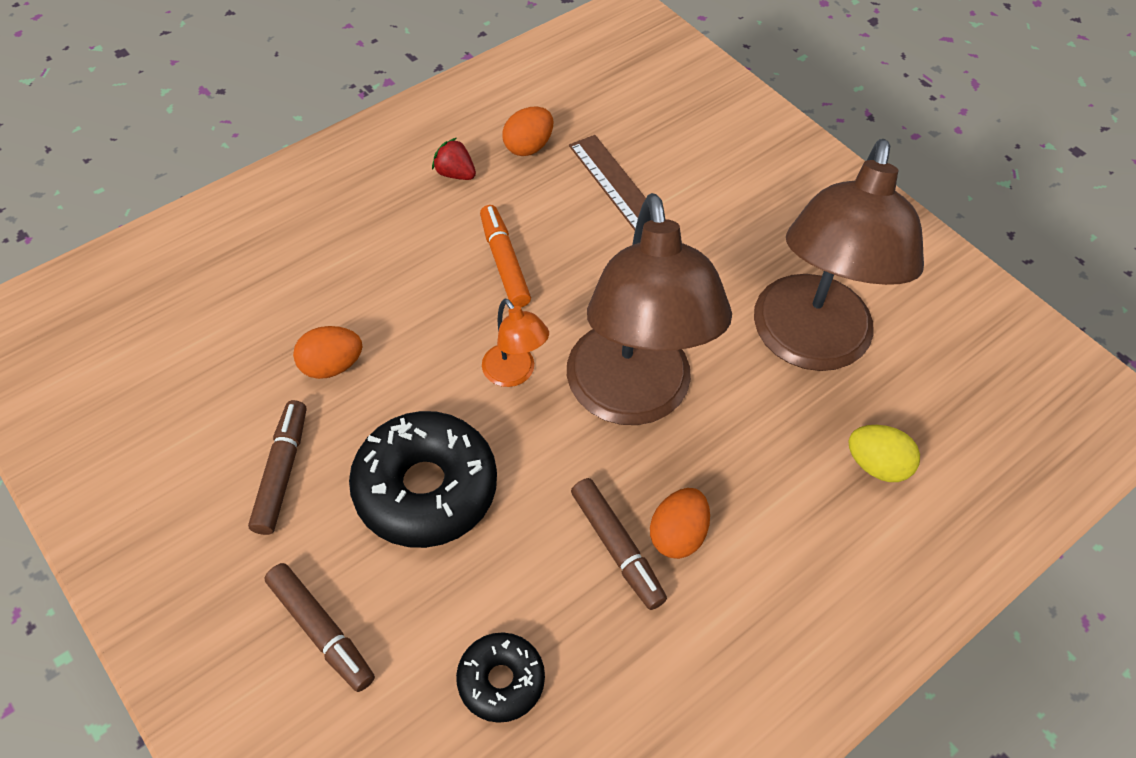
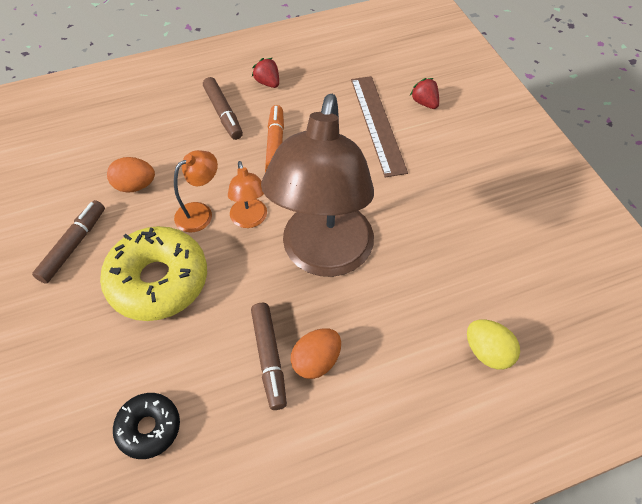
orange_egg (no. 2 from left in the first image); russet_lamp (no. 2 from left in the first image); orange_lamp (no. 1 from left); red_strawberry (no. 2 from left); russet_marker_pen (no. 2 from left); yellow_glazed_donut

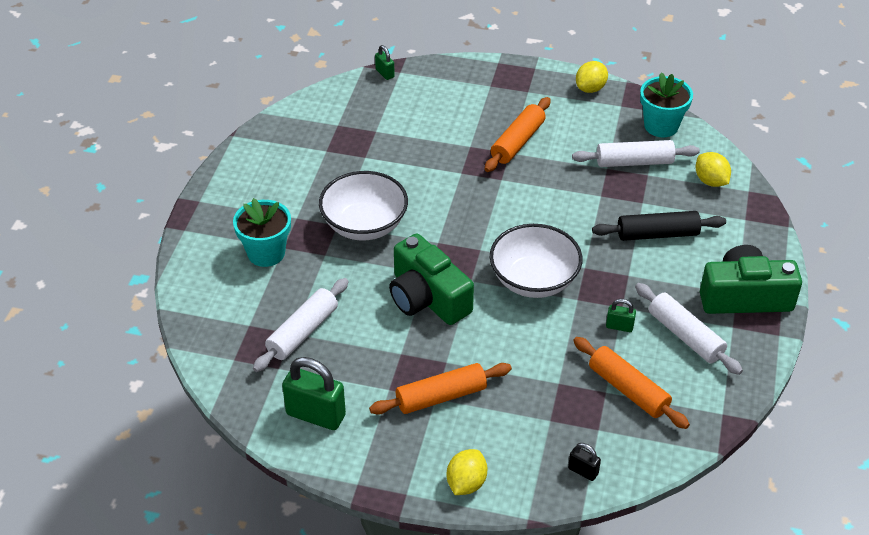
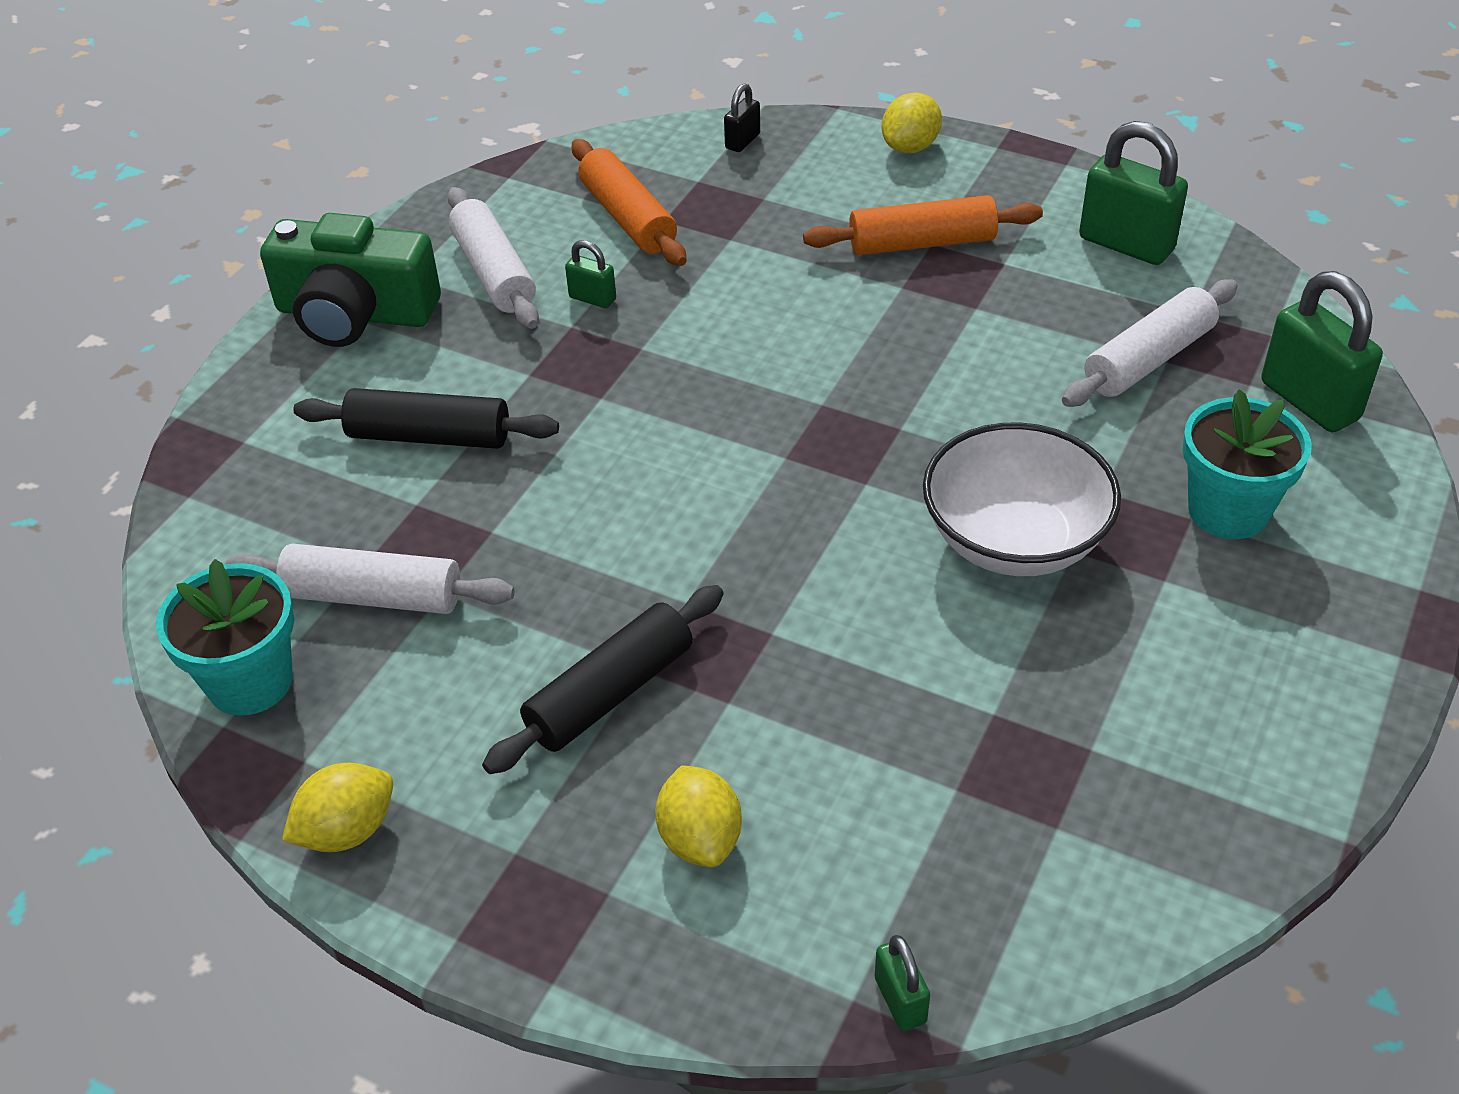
emerald_camera (no. 1 from left in the first image); pure_white_bowl (no. 2 from left in the first image); emerald_small_lock (no. 4 from left); yellow_lemon (no. 2 from left); jet-black_pastry_roller (no. 2 from left); jet-black_small_lock

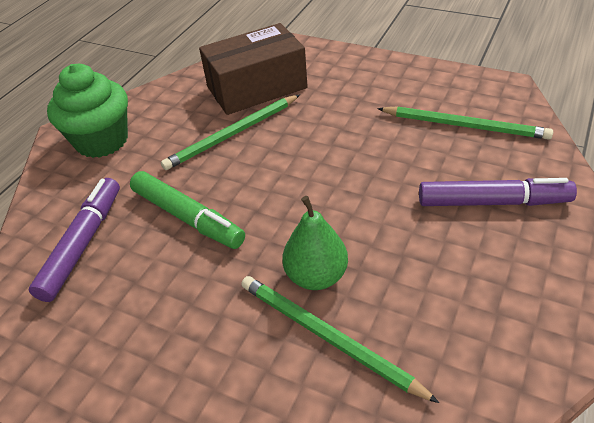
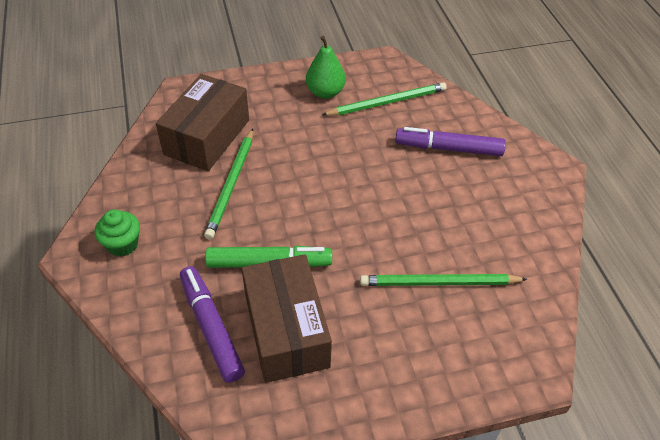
russet_box (no. 2 from left); emerald_pear_fruit; violet_marker_pen (no. 2 from left); emerald_cupcake

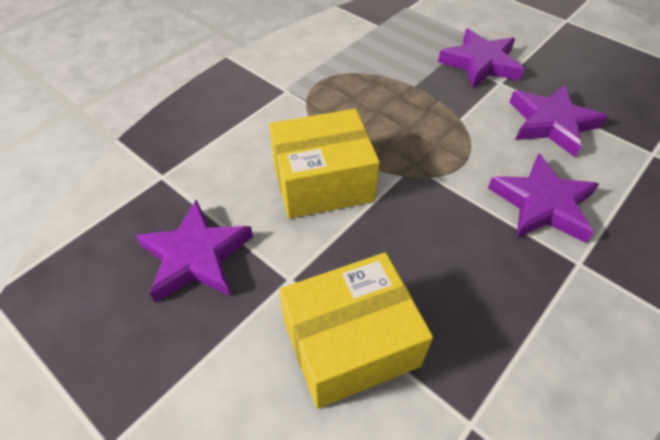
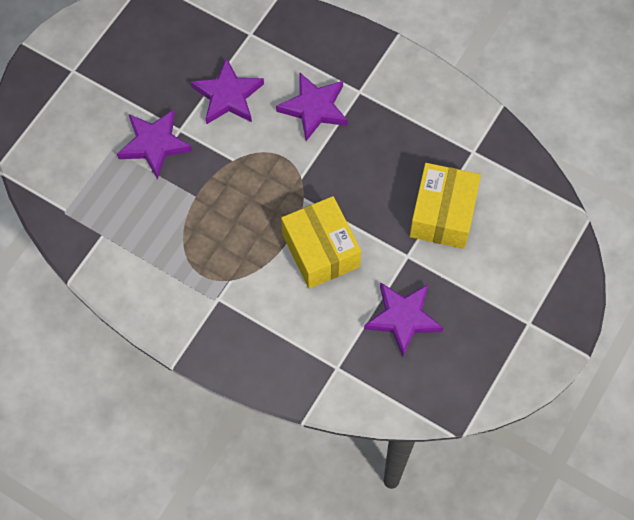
yellow_box (no. 2 from left)

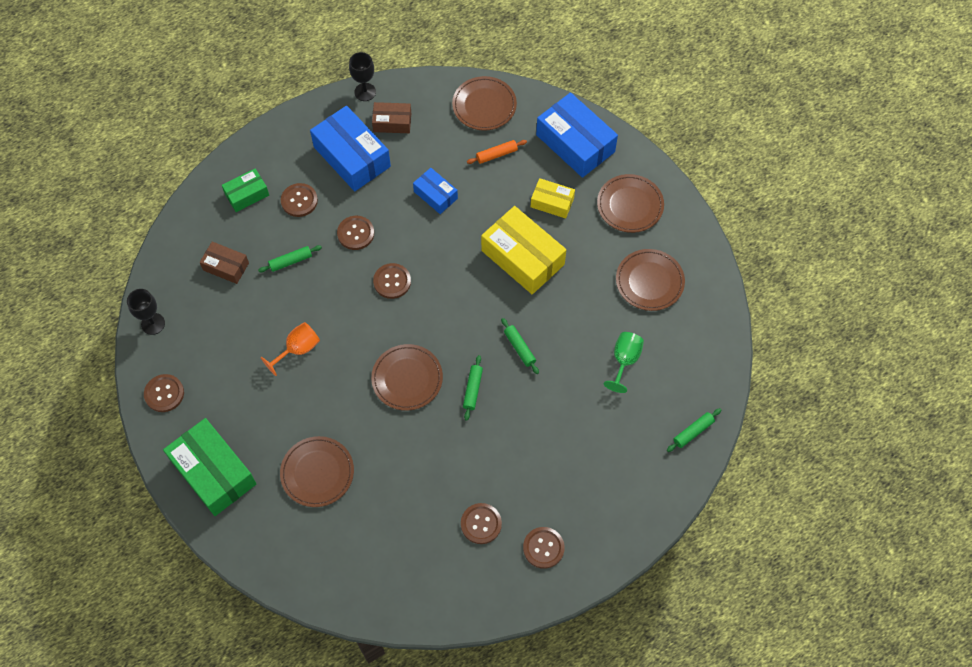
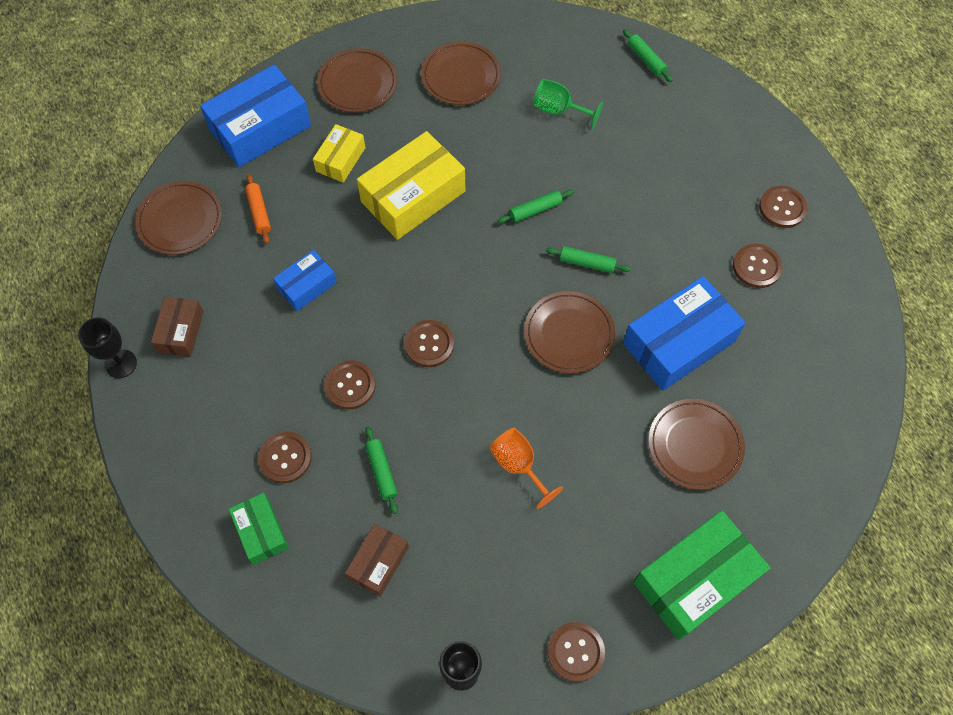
cobalt_box (no. 3 from left)

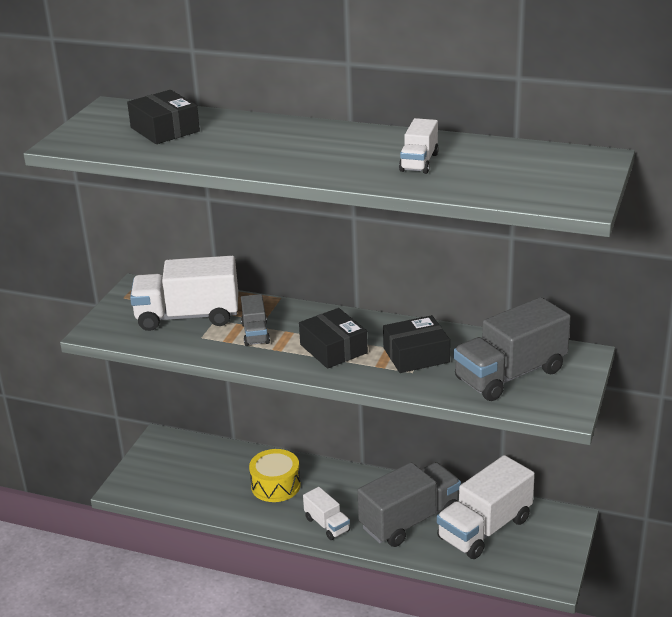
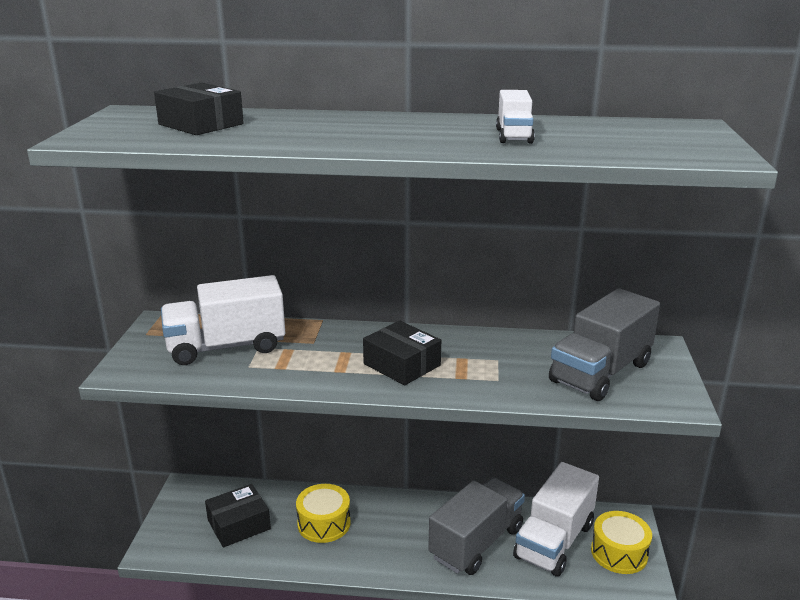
grey_lorry (no. 1 from left in the first image); pure_white_lorry (no. 2 from left in the first image); yellow_toy_drum (no. 2 from left); jet-black_box (no. 2 from left)

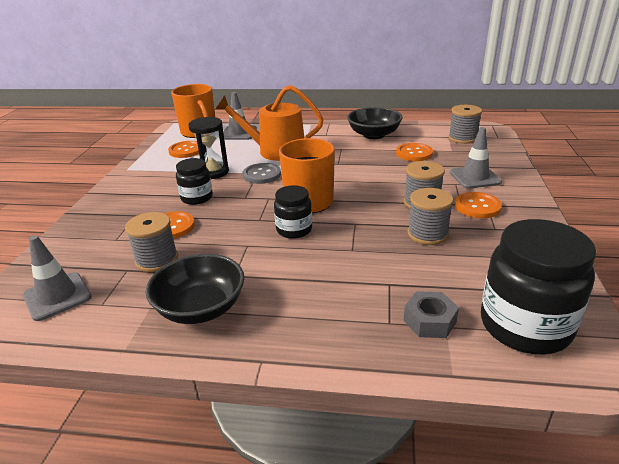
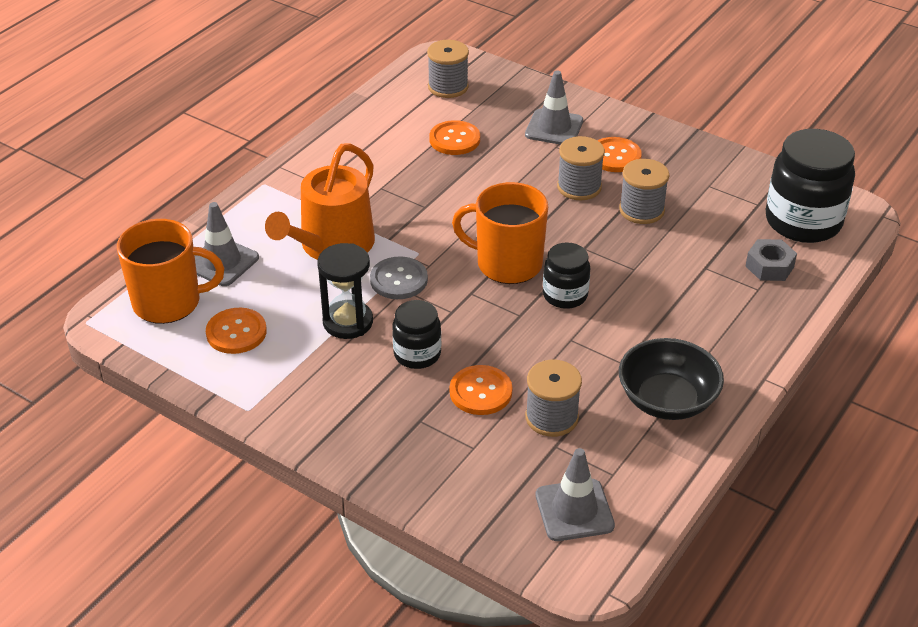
jet-black_bowl (no. 2 from left in the first image)

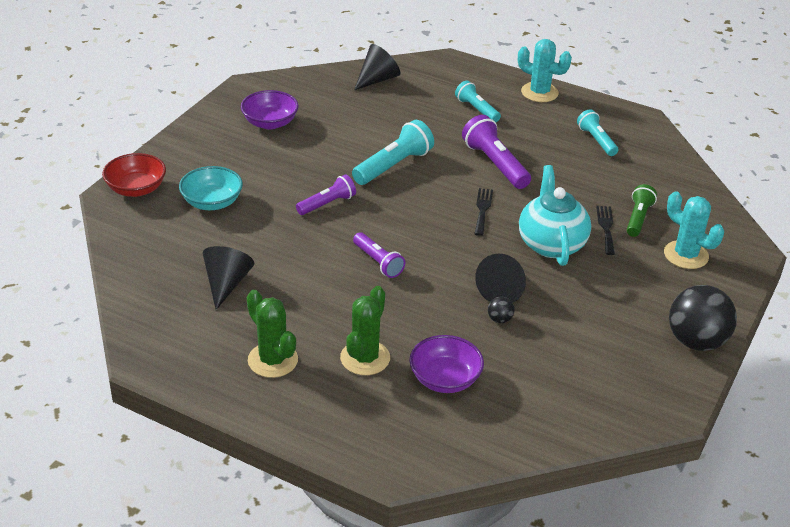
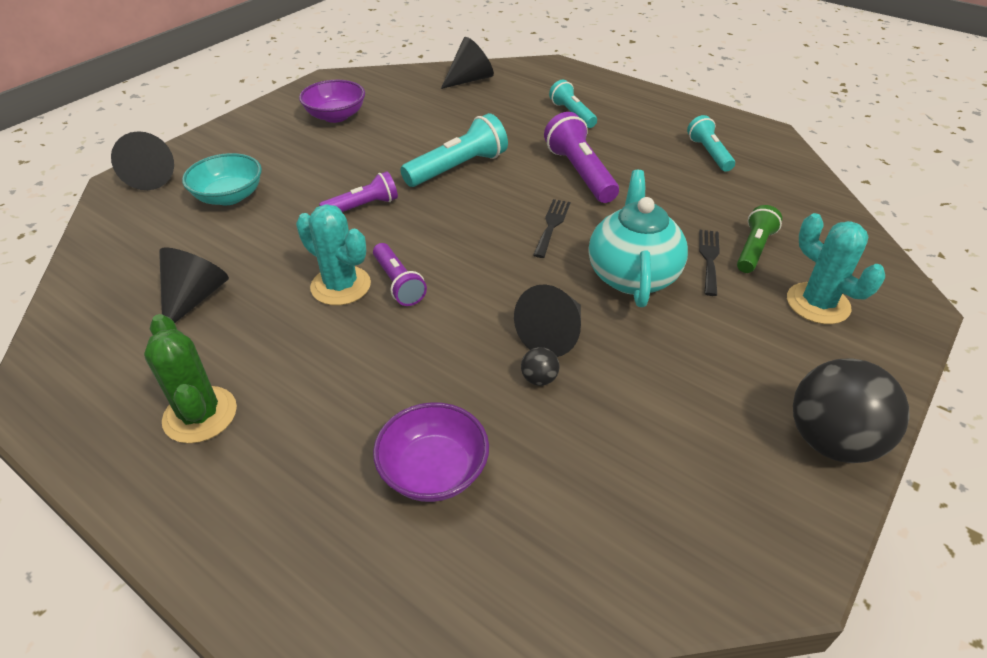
emerald_saguaro_cactus (no. 2 from left in the first image); turquoise_saguaro_cactus (no. 1 from left); jet-black_cone (no. 1 from left)

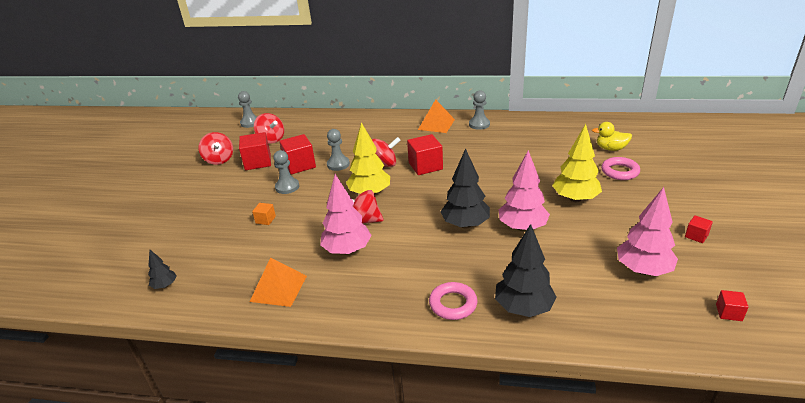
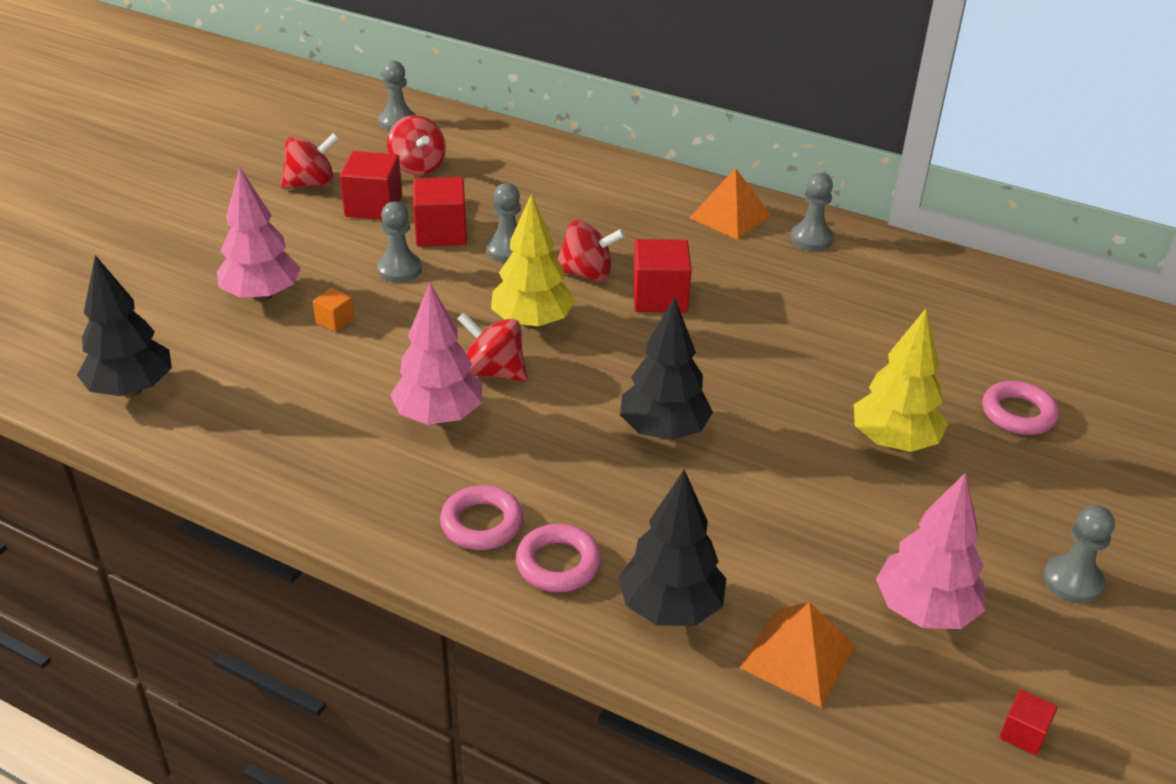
yellow_toy_duck; rosy_torus (no. 1 from left); orange_pyramid (no. 2 from left); rosy_toy_tree (no. 1 from left); grey_pawn (no. 5 from left); red_toy_top (no. 1 from left); jet-black_toy_tree (no. 1 from left)

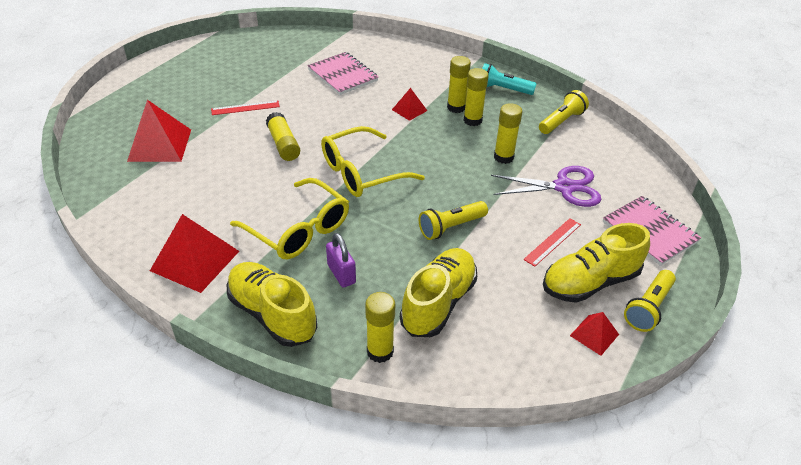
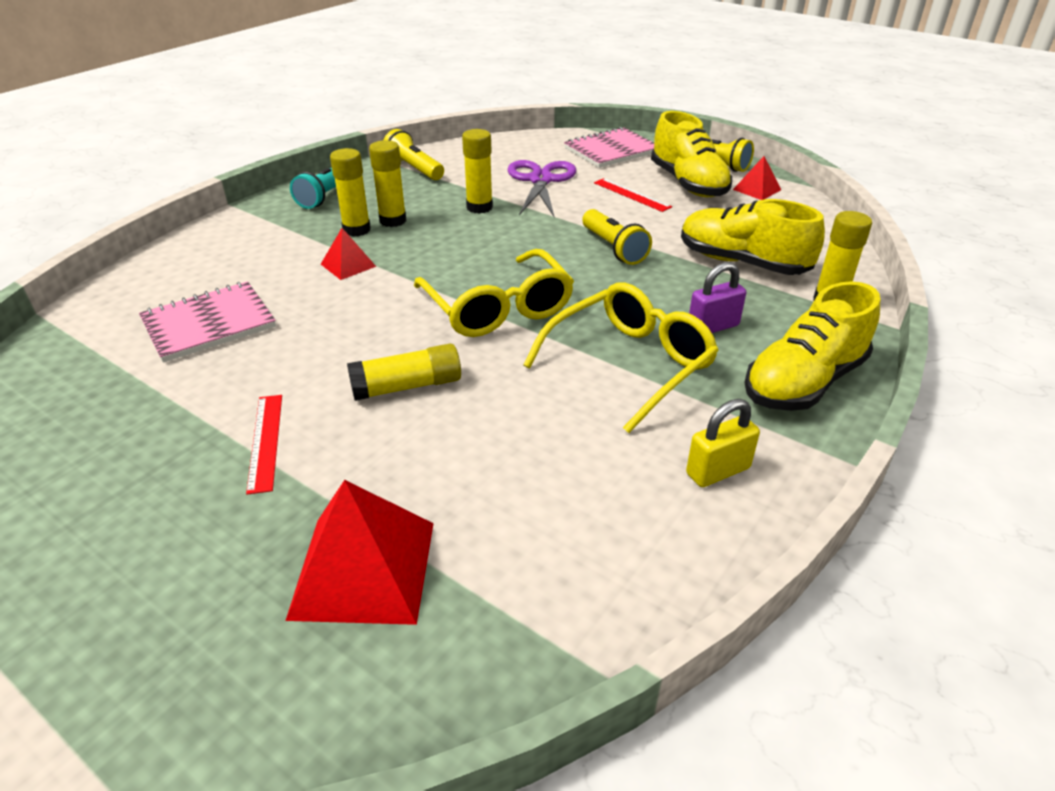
yellow_small_lock

